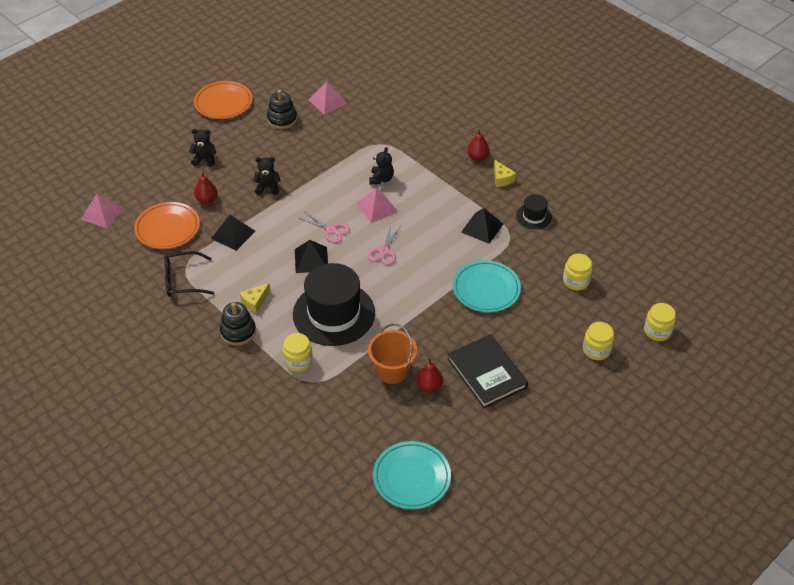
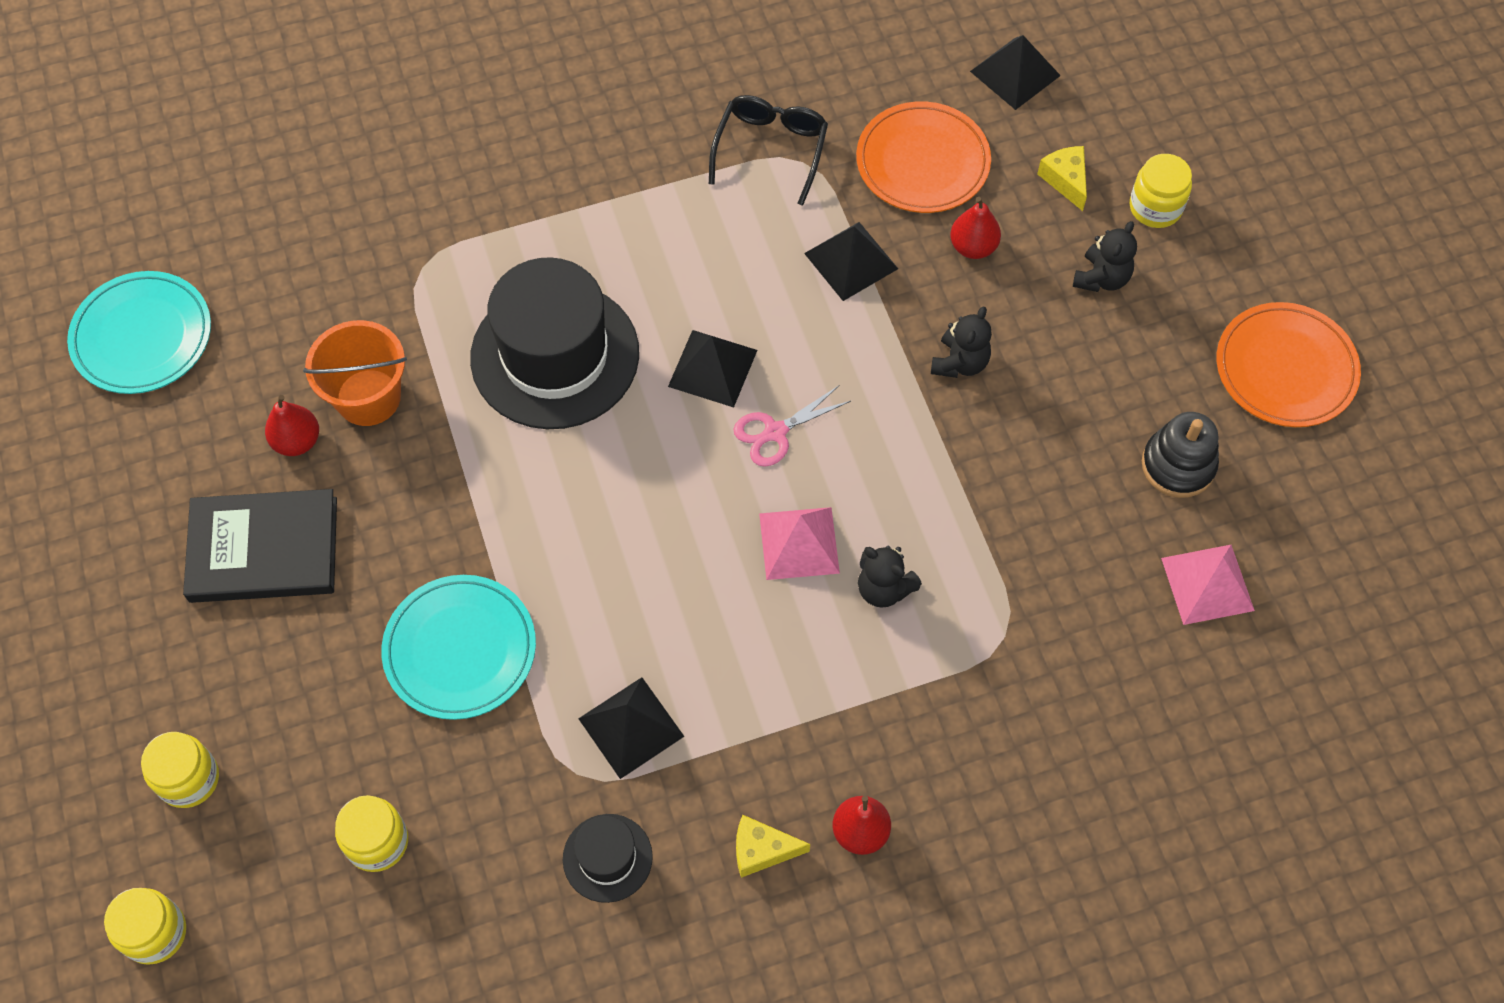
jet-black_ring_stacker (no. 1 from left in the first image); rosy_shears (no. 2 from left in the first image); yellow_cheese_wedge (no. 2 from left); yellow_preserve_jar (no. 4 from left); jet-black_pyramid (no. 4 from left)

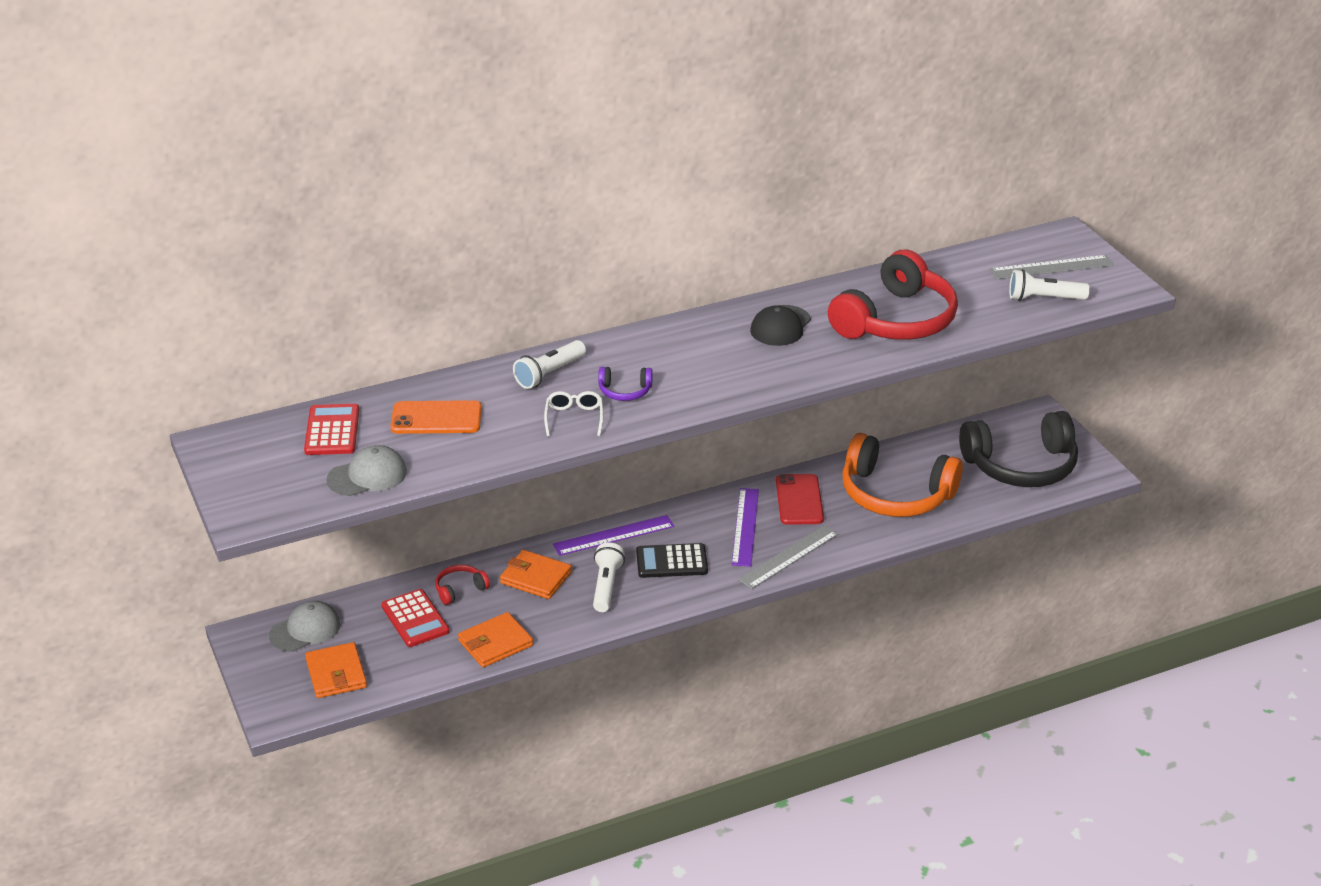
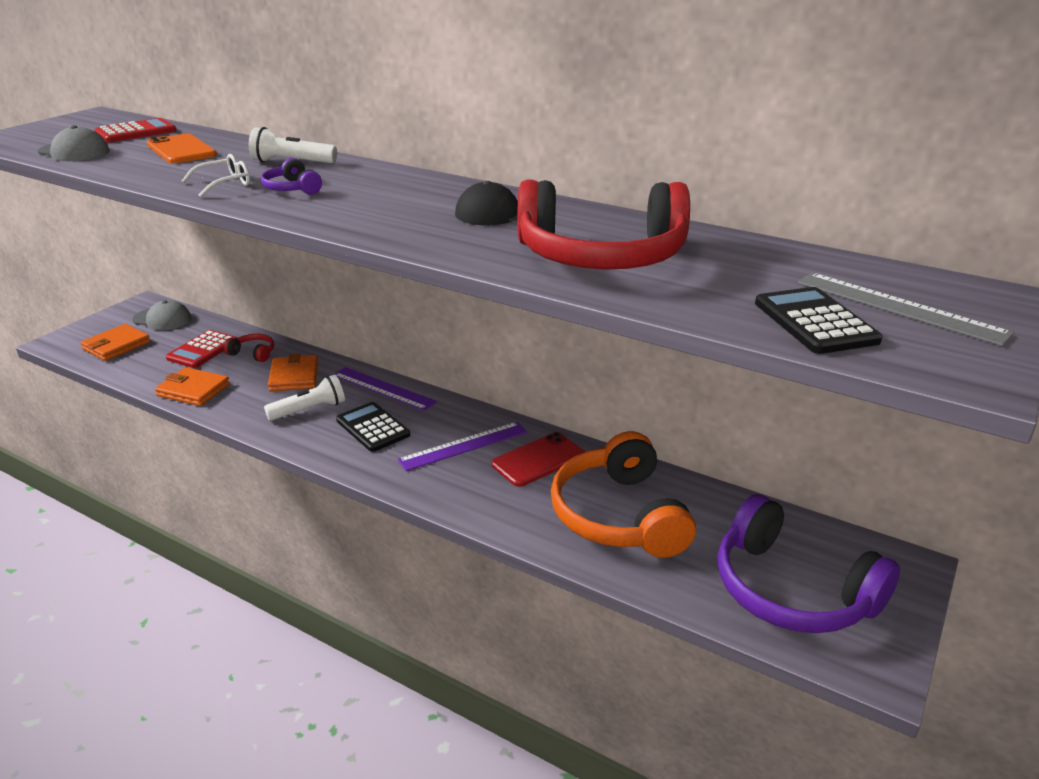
grey_measuring_stick (no. 1 from left in the first image); jet-black_calculator (no. 2 from left); violet_headphones (no. 2 from left)

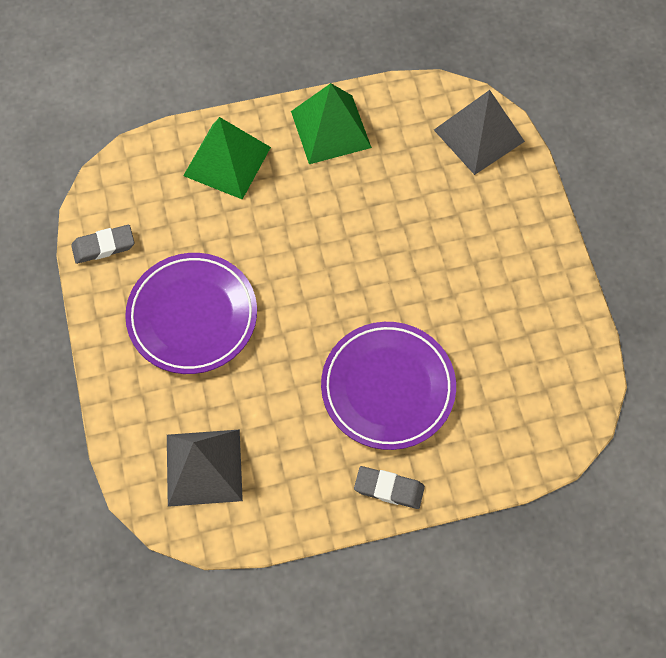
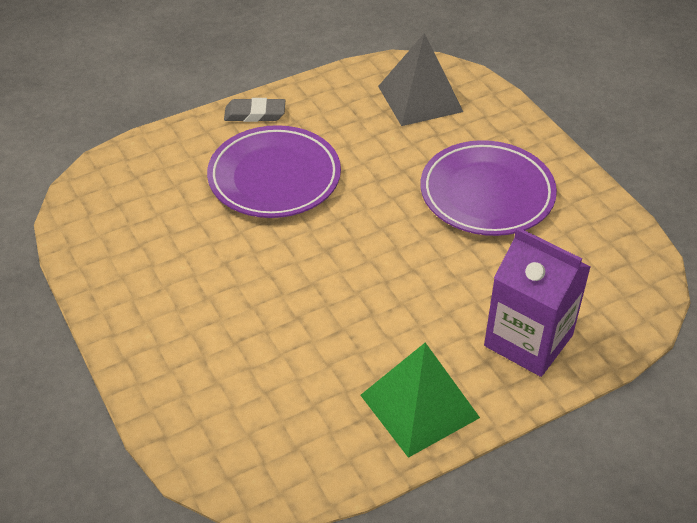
grey_eraser (no. 1 from left in the first image); grey_pyramid (no. 2 from left in the first image); violet_juice_carton

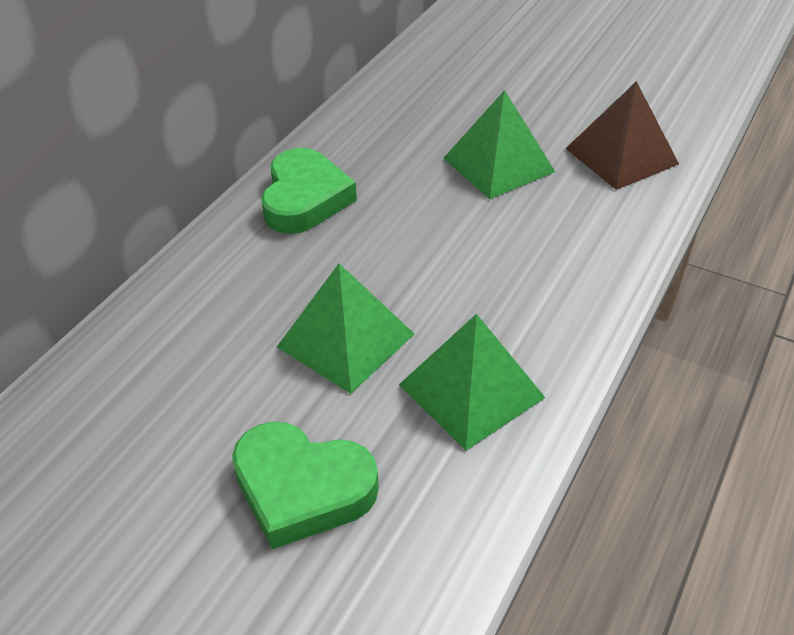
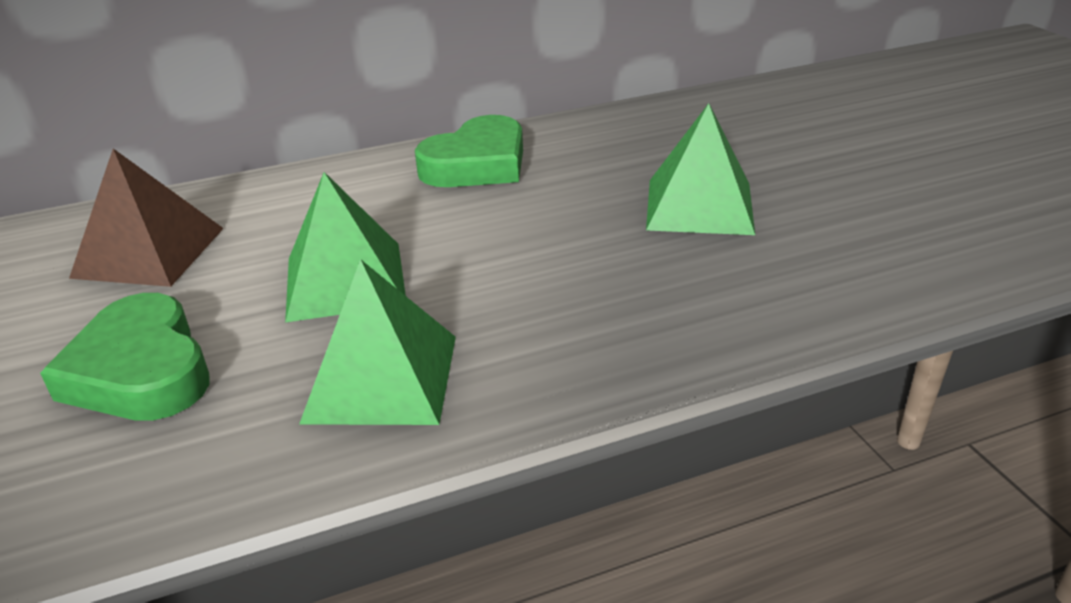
russet_pyramid

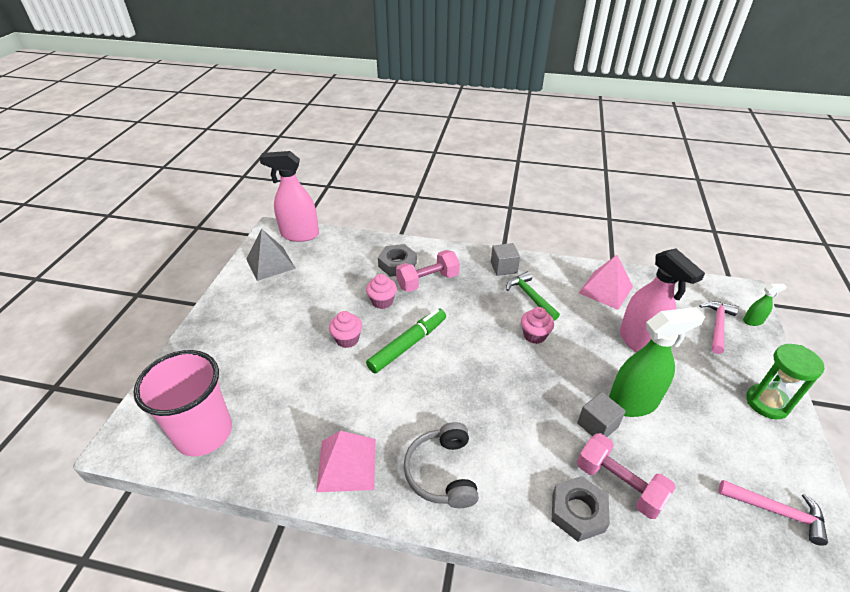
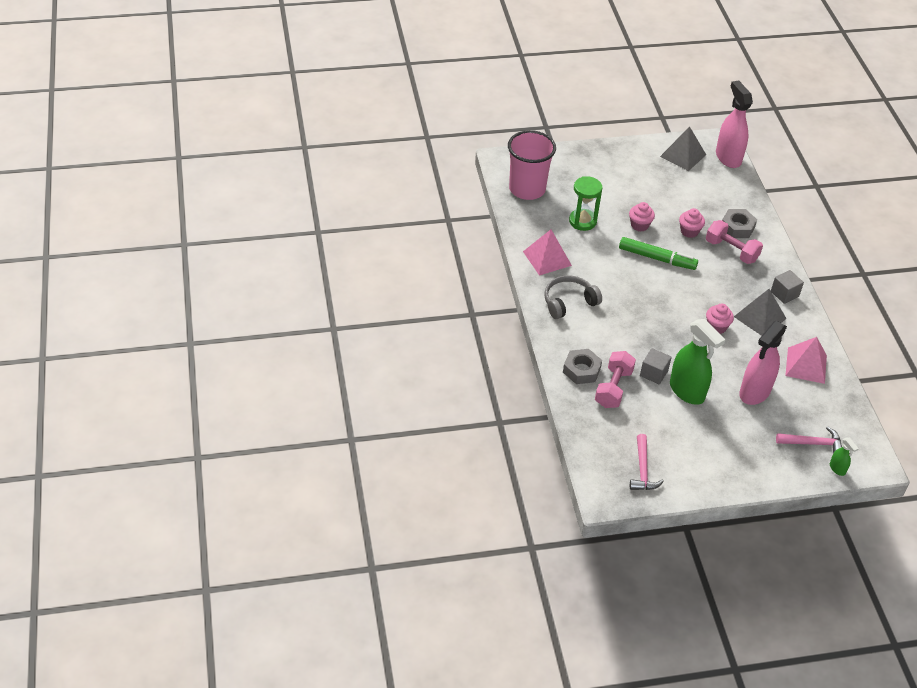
emerald_sand_timer; grey_pyramid (no. 2 from left)

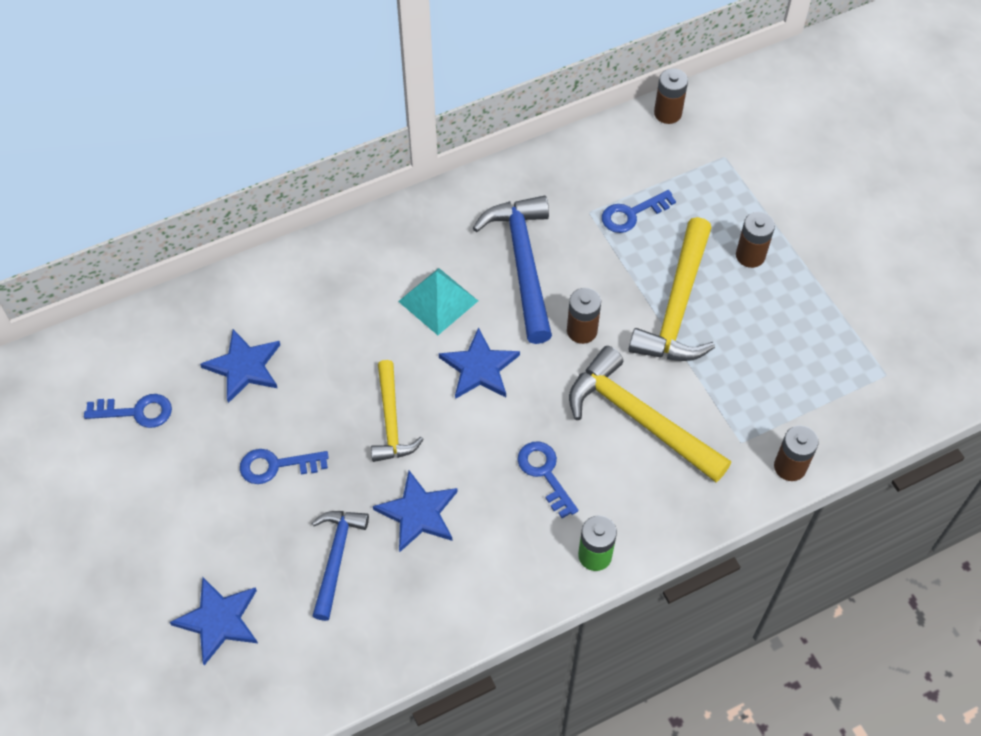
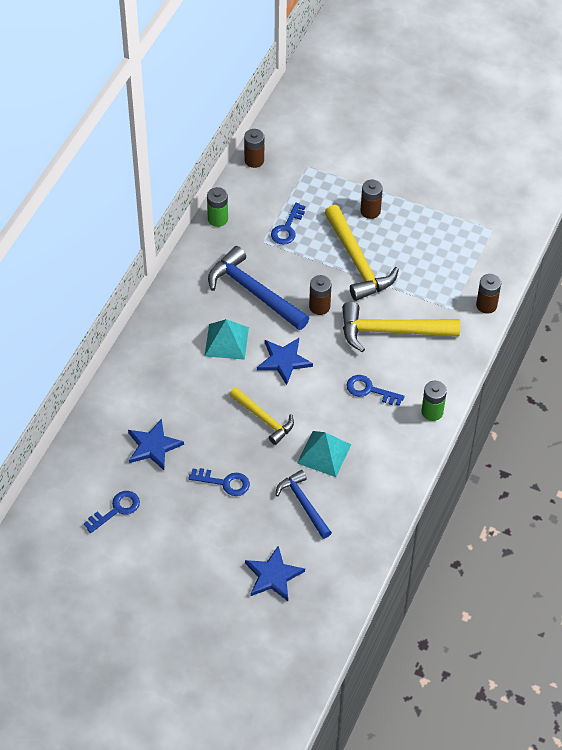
emerald_battery (no. 1 from left); turquoise_pyramid (no. 2 from left); cobalt_latchkey (no. 2 from left)

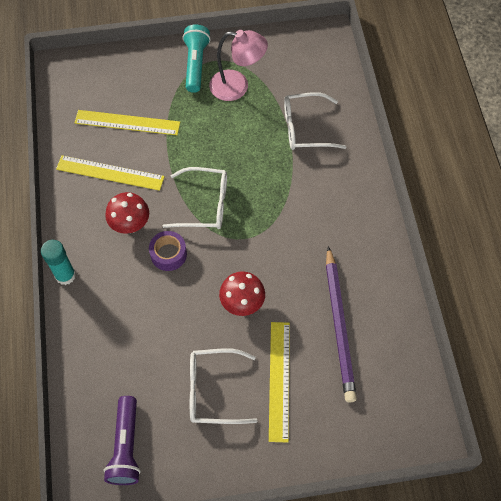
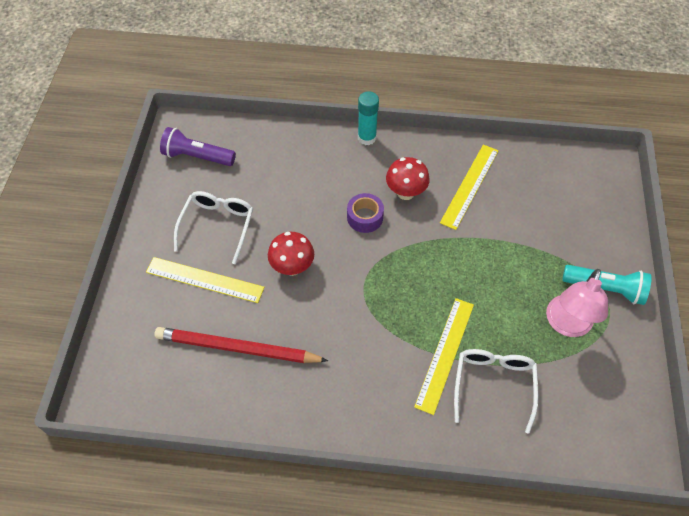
pure_white_eyeglasses (no. 1 from left in the first image); yellow_measuring_stick (no. 2 from left); red_lead_pencil

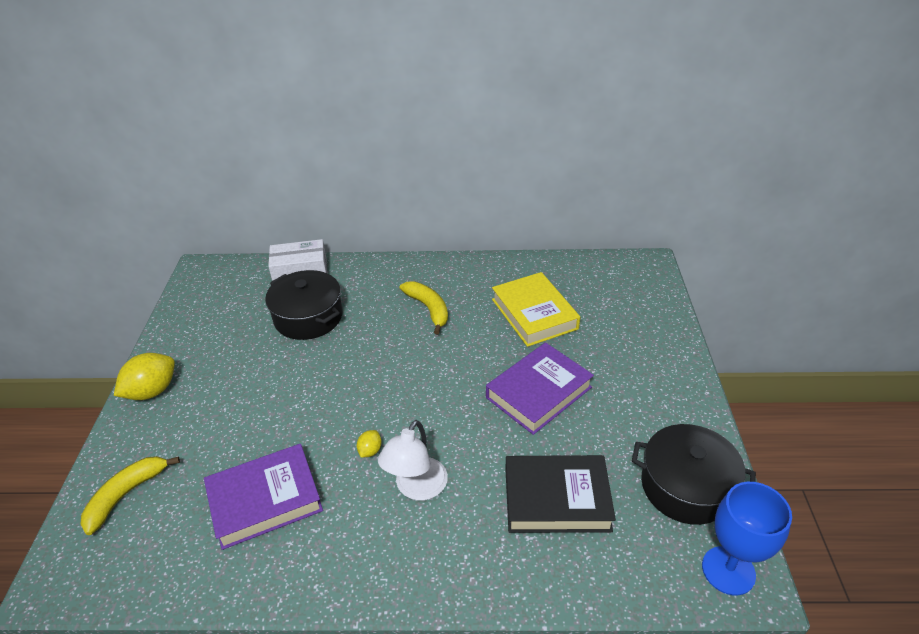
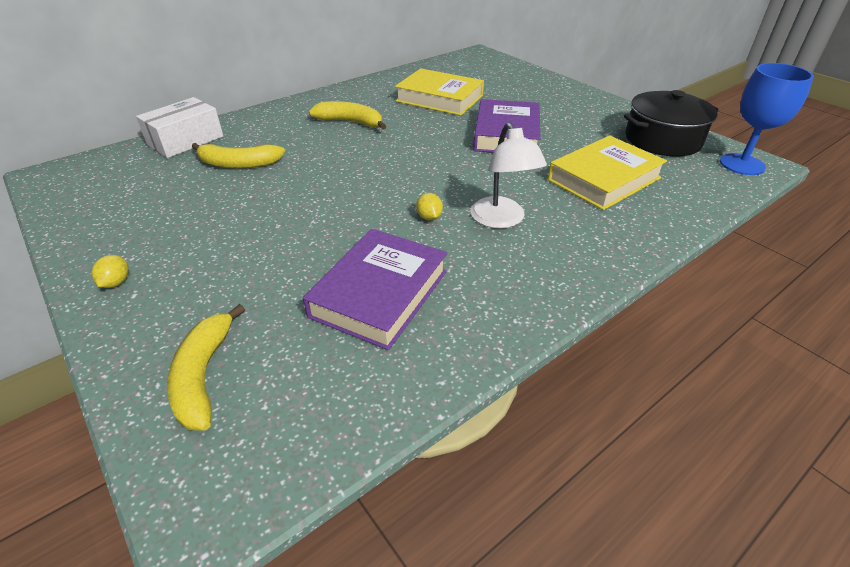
yellow_banana_fruit (no. 2 from left); yellow_hardcover (no. 2 from left); yellow_lemon (no. 1 from left)

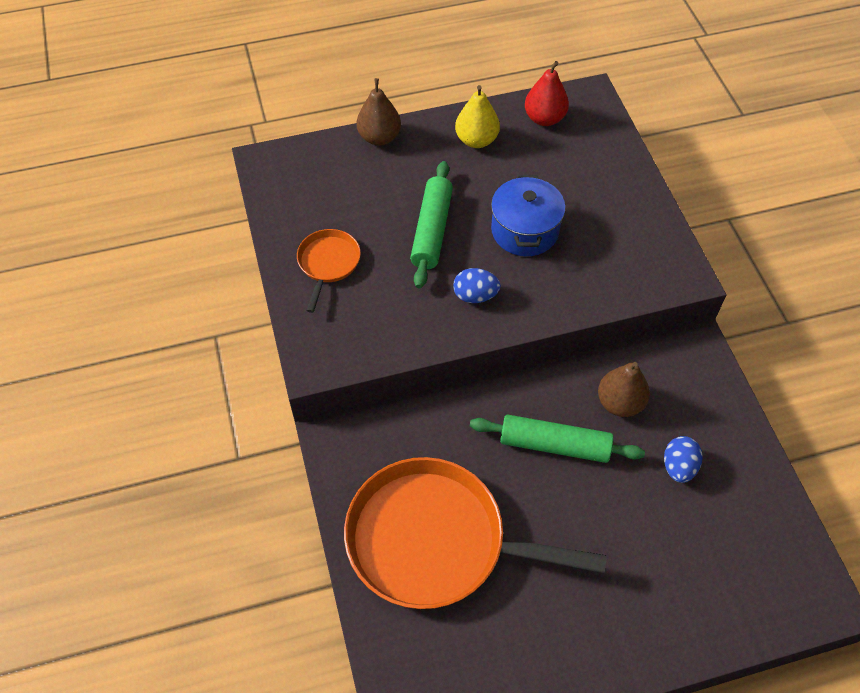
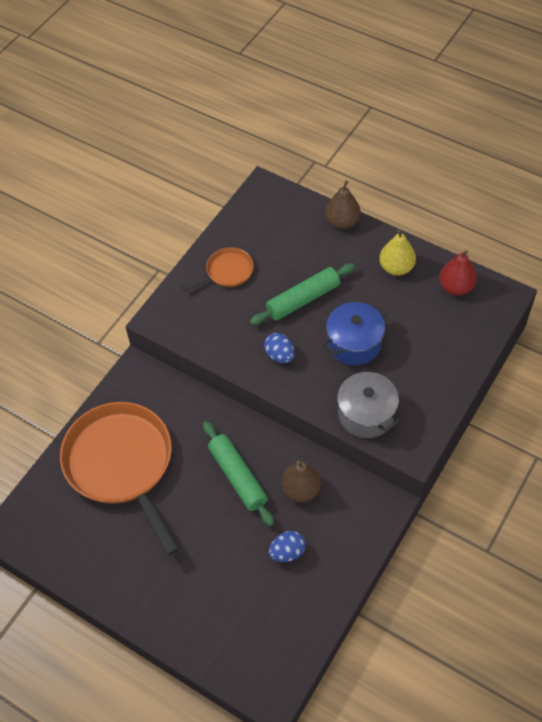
grey_pot

